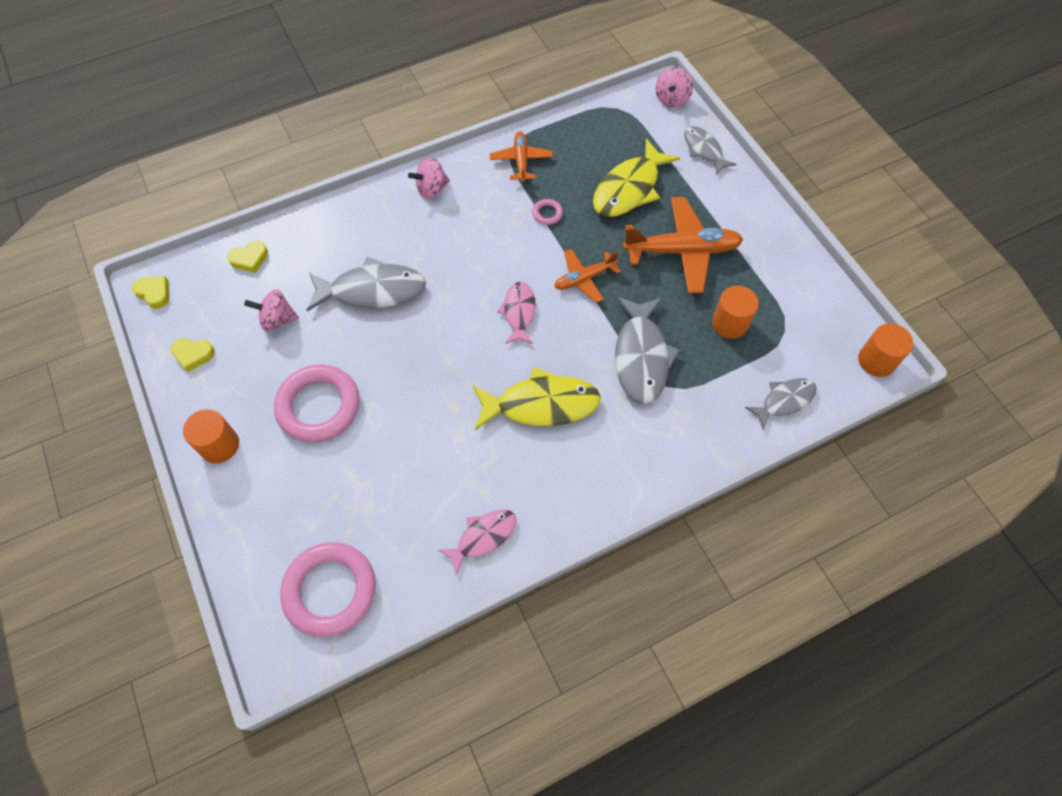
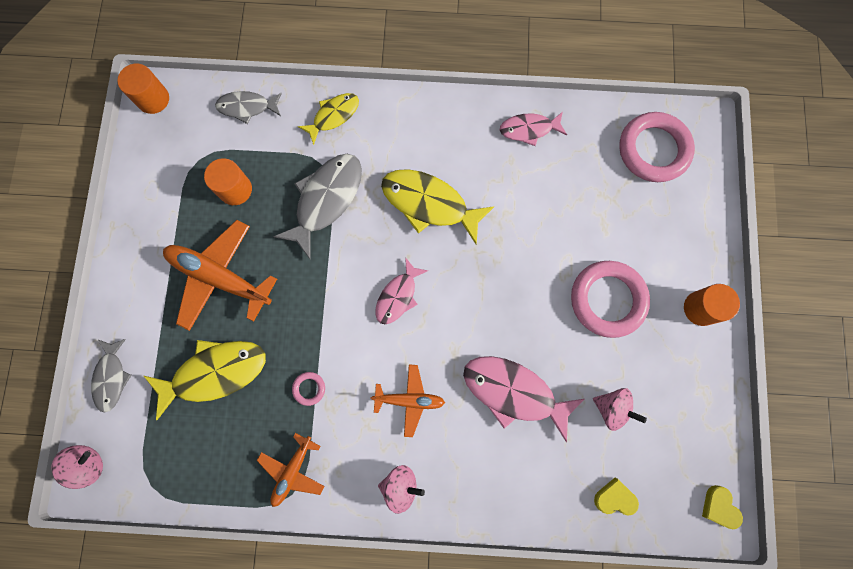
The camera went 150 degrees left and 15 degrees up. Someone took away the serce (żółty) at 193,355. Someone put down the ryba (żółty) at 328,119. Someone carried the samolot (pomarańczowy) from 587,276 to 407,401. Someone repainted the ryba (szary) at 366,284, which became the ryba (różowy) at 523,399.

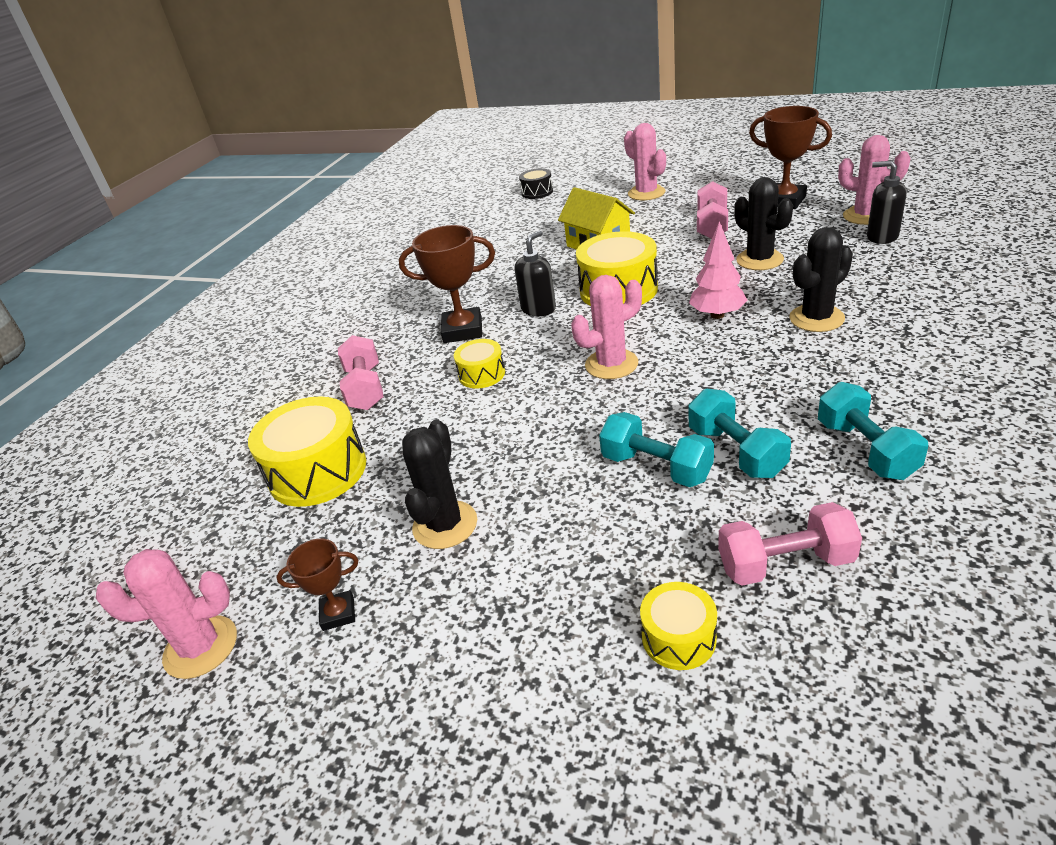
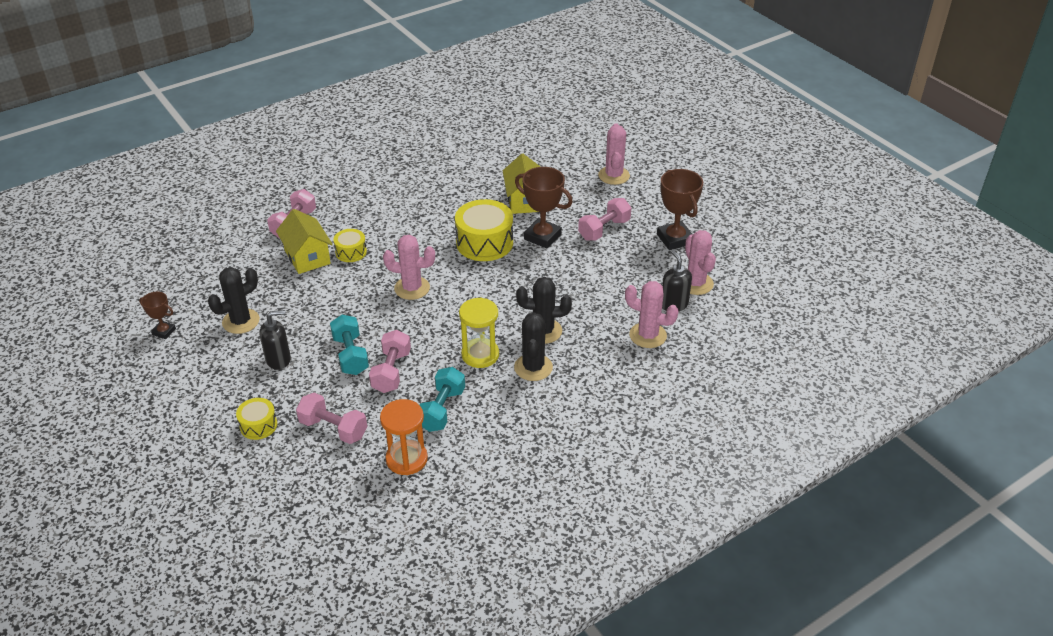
The camera went 30 degrees right and 5 degrees up. Someone took away the bęben (żółty) at 307,452. Someone took away the bęben (czarny) at 536,183. Someone took away the drzewko (różowy) at 718,270. Someone put down the domek (żółty) at 304,241. Someone put down the klepsydra (pomarańczowy) at 404,437. Someone put down the klepsydra (żółty) at 479,333. Someone carried the kaktus (różowy) from 166,614 to 652,314. Someone carried the puchar (brązowy) from 447,284 to 544,207. Someone carried the dozownik mydła (czarny) from 535,273 to 275,340. Someone carried the kaktus (czarny) from 763,223 to 533,346. Someone repainted the hantel (turkusowy) at 740,433, which became the hantel (różowy) at 390,361.

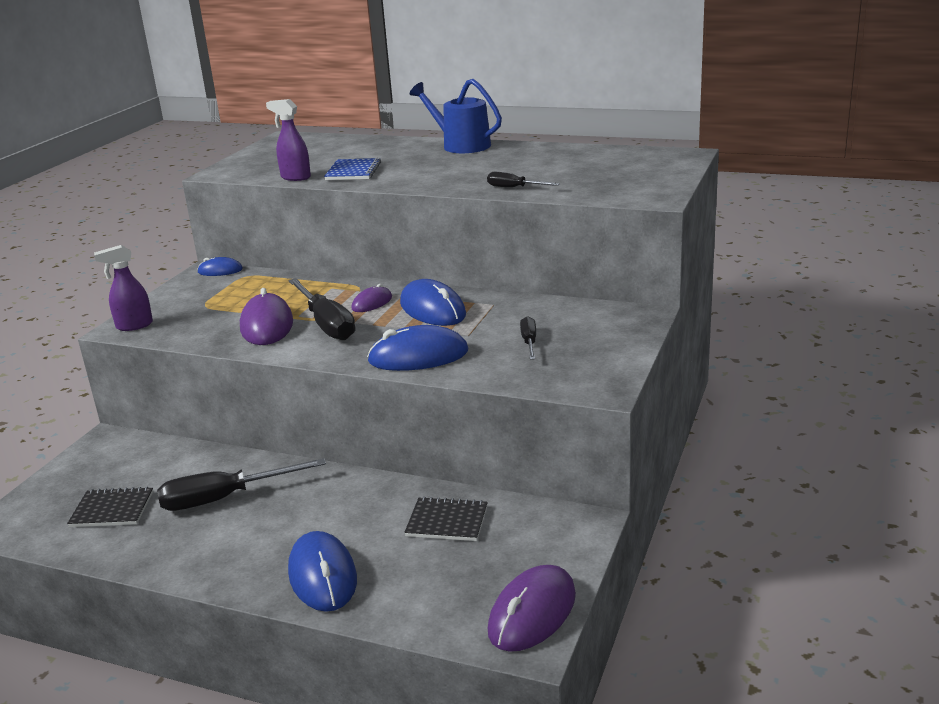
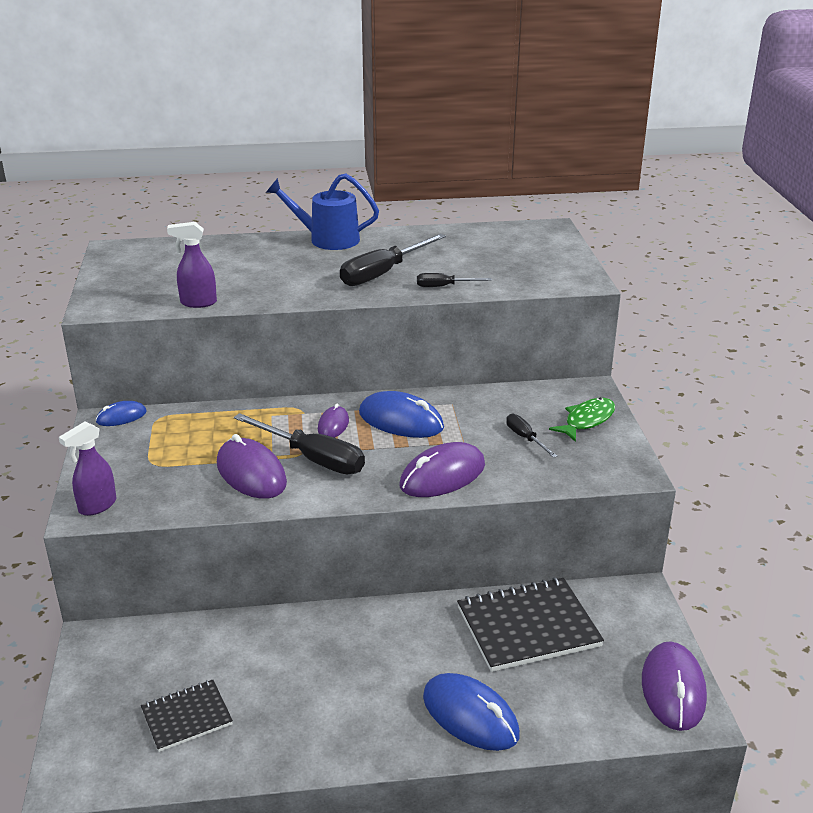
The camera went 30 degrees left and 5 degrees up. Someone took away the zeszyt (niebieski) at 352,169. Someone put down the ryba (zielony) at 582,420. Someone carried the śrubokręt (czarny) from 241,484 to 393,260. Someone repainted the myszka (niebieski) at 417,348, which became the myszka (fioletowy) at 442,469. Someone scaled the zeszyt (czarny) at 446,519 by 1.71.

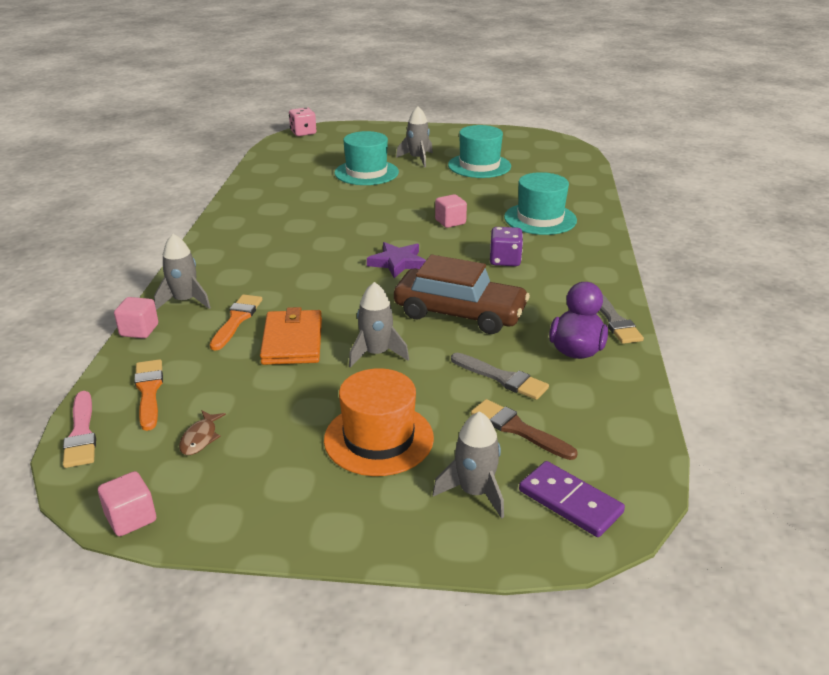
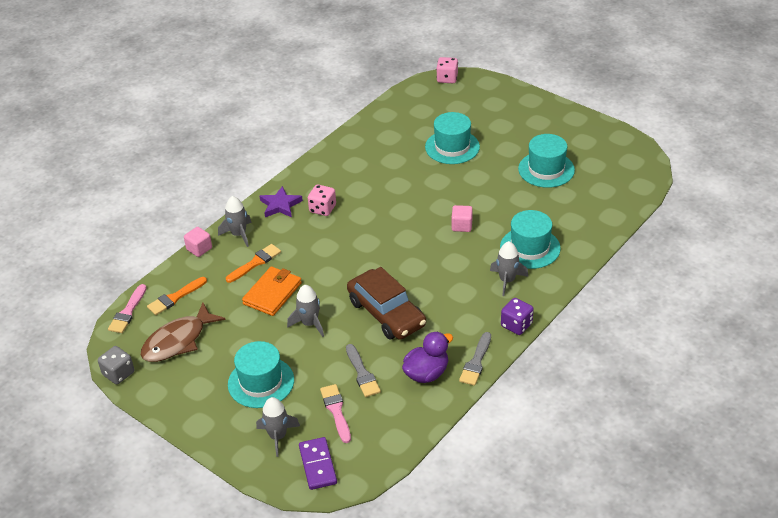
The camera went 35 degrees right and 10 degrees up. Someone put down the kostka do gry (różowy) at 322,200. Someone carried the gwiazda (fioletowy) from 396,260 to 281,202. Someone carried the rakieta (szary) from 414,136 to 509,268. Someone carried the kostka do gry (fioletowy) from 506,246 to 517,316. Someone swapped the sześcian (różowy) at 127,503 for the kostka do gry (szary) at 116,365. Someone repainted the kapelusz (pomarańczowy) at 379,422, which became the kapelusz (turkusowy) at 261,374. Someone repainted the pędzel (brązowy) at 524,429, which became the pędzel (różowy) at 335,413. Someone rotated the pędzel (pomarańczowy) at 148,395 by 150 degrees counterclockwise. Someone scaled the ryba (brązowy) at 202,432 by 2.29.

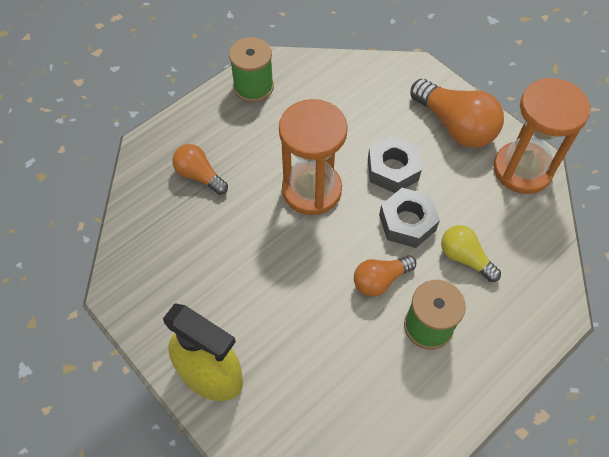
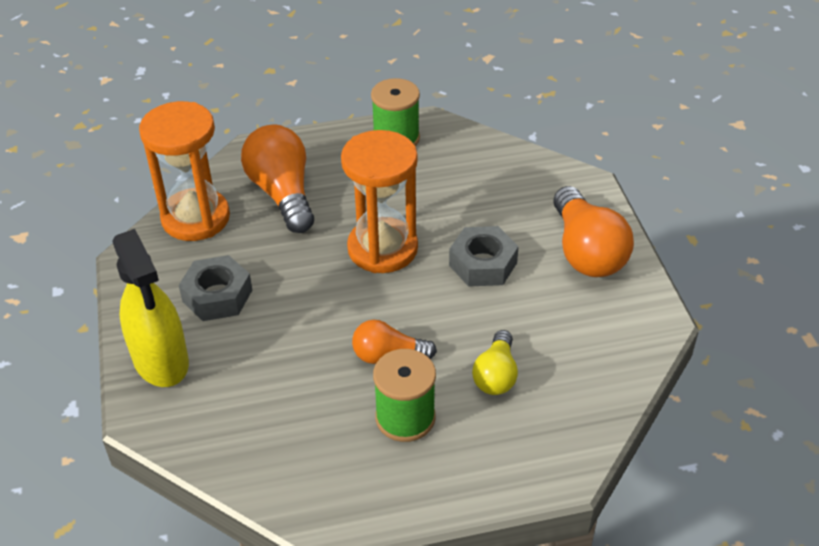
The camera went 30 degrees right and 15 degrees down. Someone carried the nakrętka (szary) from 409,218 to 215,288. Someone carried the klepsydra (pomarańczowy) from 541,136 to 184,171. Someone rotated the żarówka (żółty) at 471,253 by 150 degrees counterclockwise. Someone scaled the żarówka (pomarańczowy) at 200,169 by 1.70.

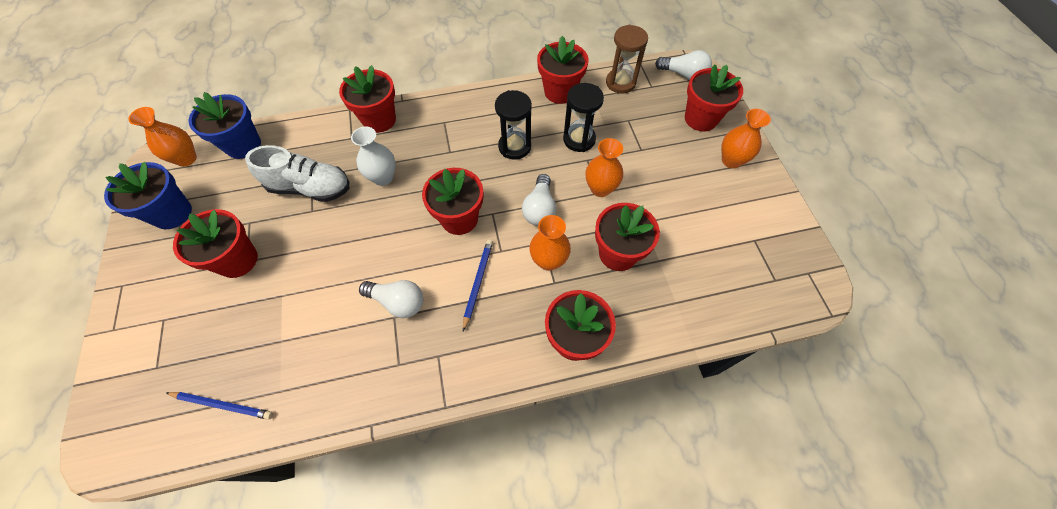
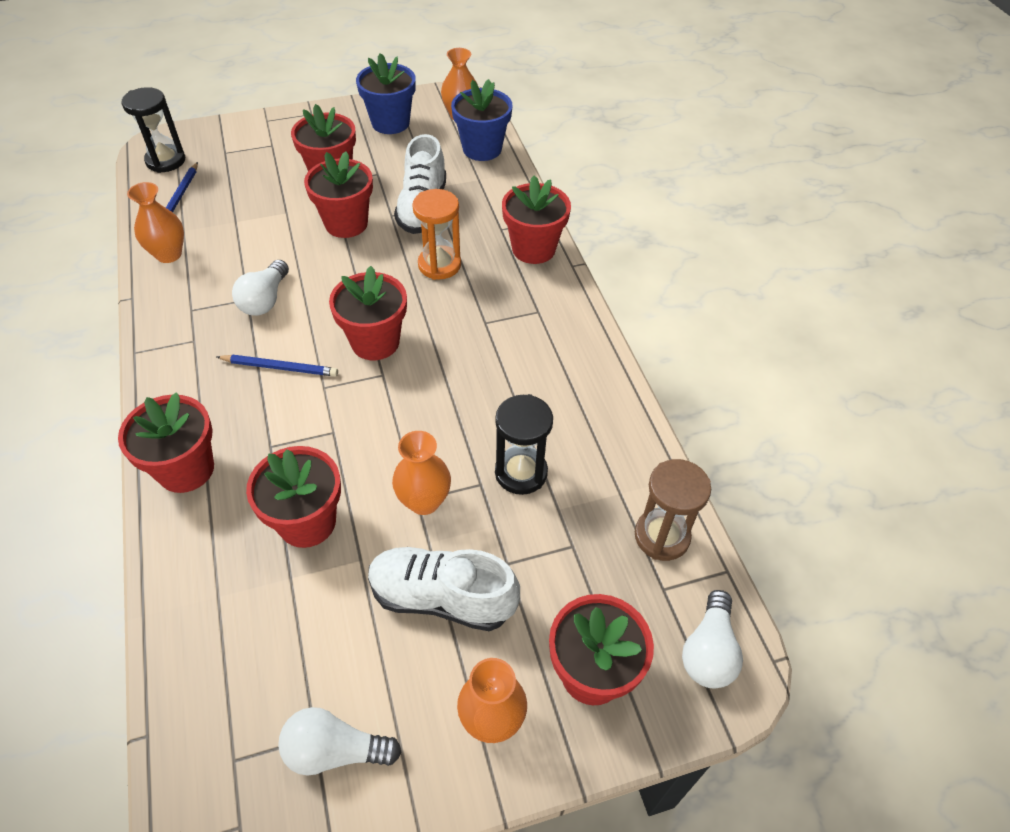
The camera went 85 degrees right and 10 degrees down. Someone put down the but (biały) at 444,589. Someone carried the klepsydra (czarny) from 513,125 to 154,130. Someone carried the żarówka (biały) from 539,200 to 340,741. Someone carried the wazon (pomarańczowy) from 550,243 to 155,222. Someone carried the doniczka (czerwony) from 562,70 to 338,195. Someone swapped the wazon (biały) at 373,156 for the klepsydra (pomarańczowy) at 436,234.

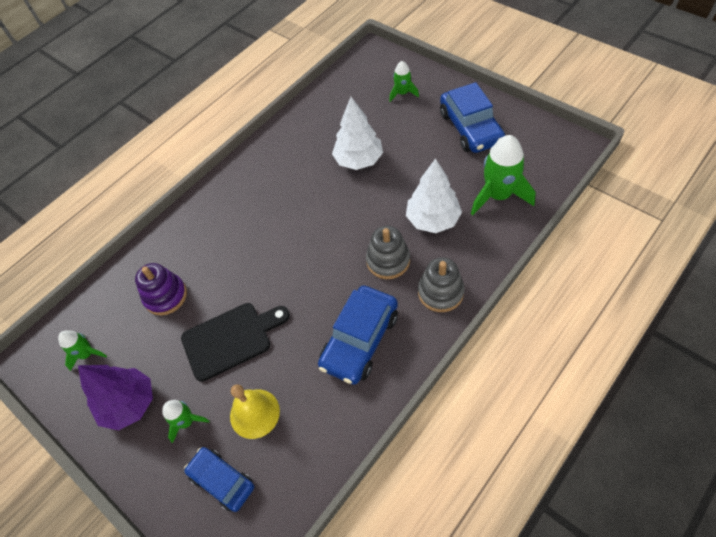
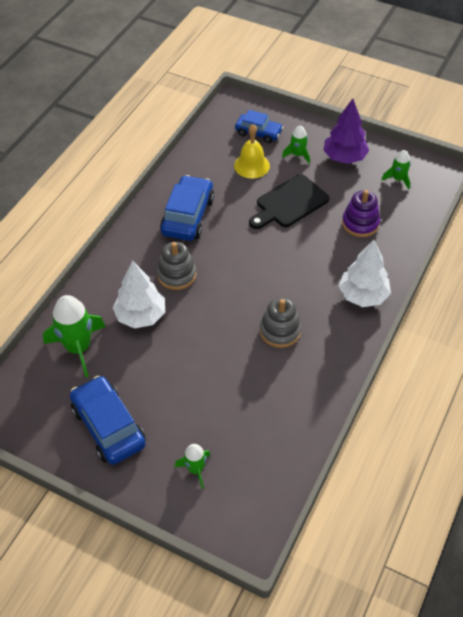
The camera went 160 degrees right and 5 degrees down. Someone carried the drzewko (biały) from 357,133 to 364,273. Someone carried the zabawka nakładanka (szary) from 441,284 to 280,323.

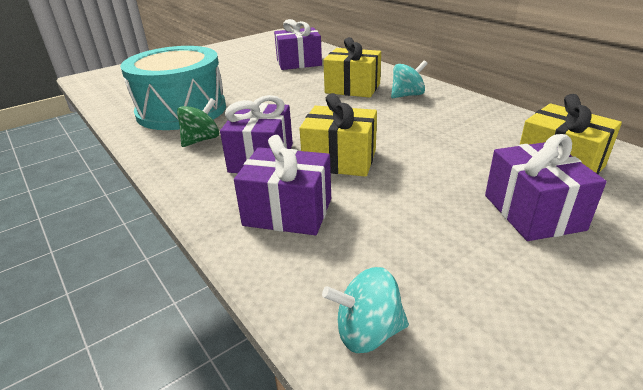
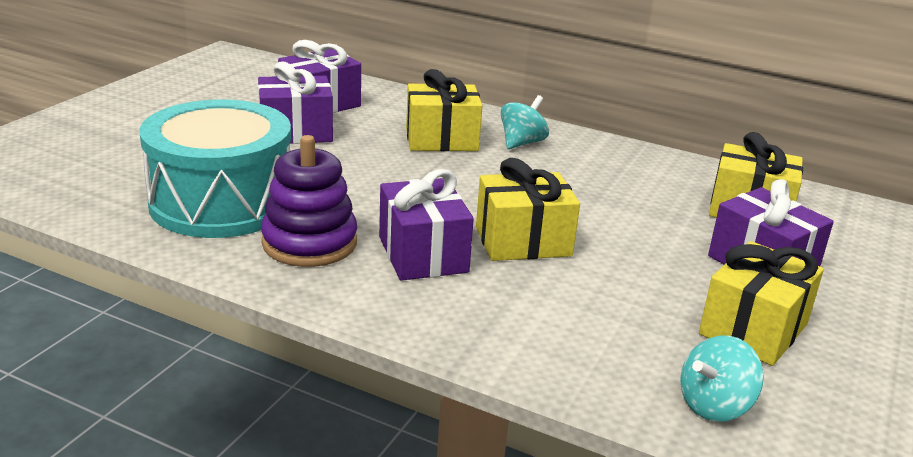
The camera went 30 degrees left and 5 degrees down. Someone put down the prezent (żółty) at 761,303. Someone carried the prezent (fioletowy) from 282,185 to 295,103. Someone swapped the bączek (zielony) at 198,122 for the zabawka nakładanka (fioletowy) at 309,201.

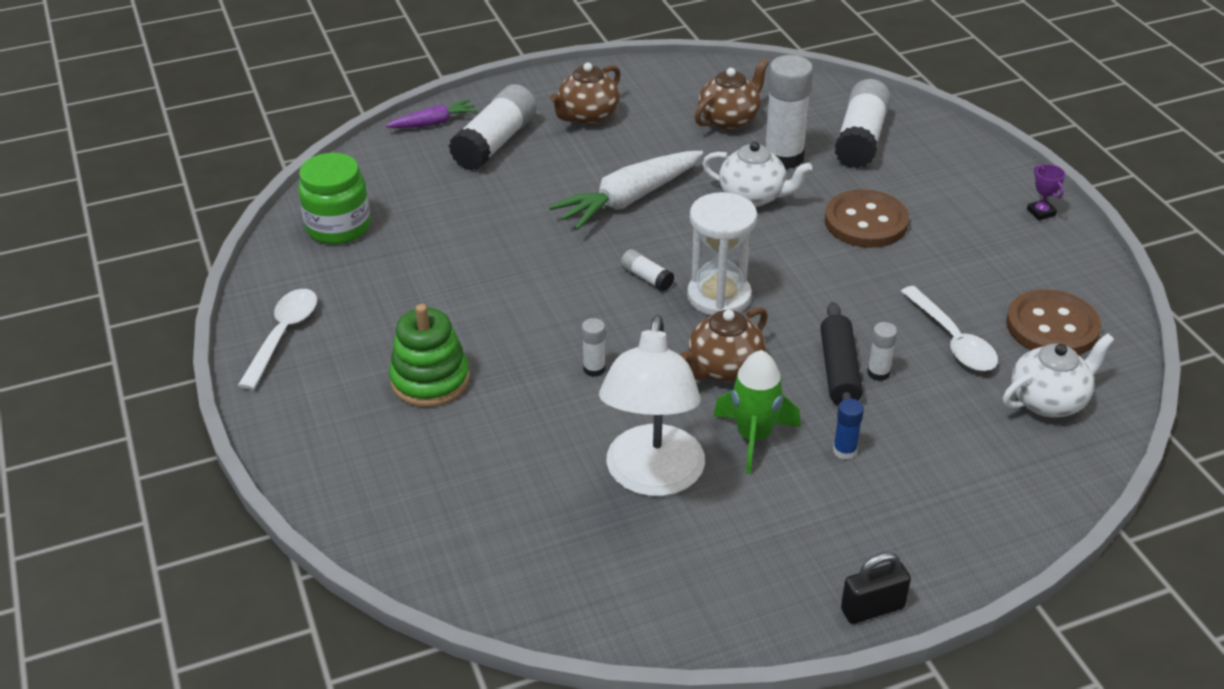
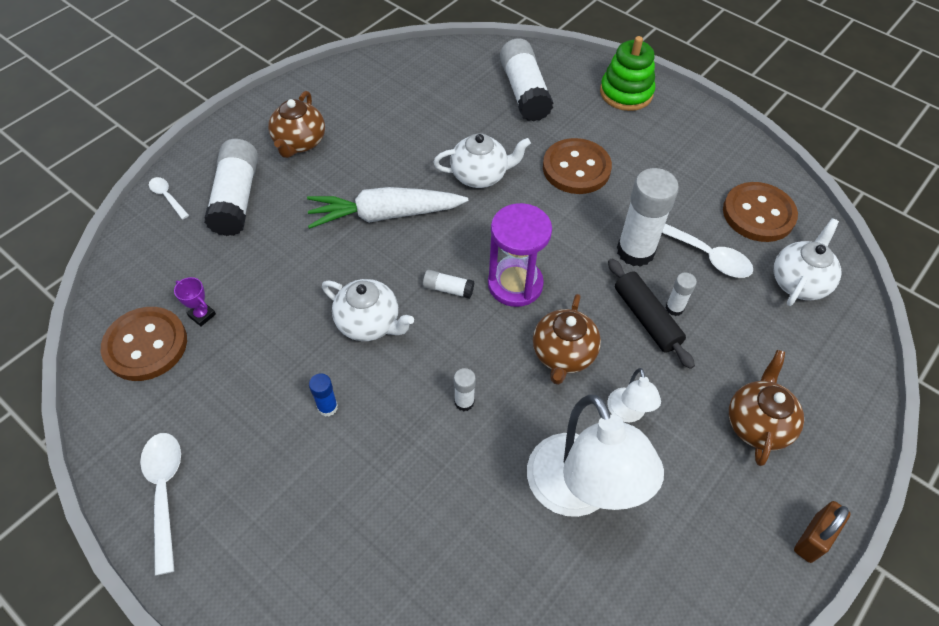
The camera went 30 degrees left and 15 degrees up. Someone put down the imbryk (biały) at 368,310. Someone carried the zabawka nakładanka (zielony) from 429,355 to 627,73. Someone carried the imbryk (brązowy) from 732,94 to 766,408. Someone carried the klej w sztyfcie (biały) from 789,112 to 648,217. Someone carried the klej w sztyfcie (niebieski) from 848,429 to 323,395. Someone carried the puchar (fioletowy) from 1046,192 to 195,302. Someone swapped the słoik (zielony) at 334,199 for the guzik (brązowy) at 144,344. Someone swapped the marchewka (fioletowy) at 431,113 for the łyżka (biały) at 169,198. Someone swapped the rakieta (zielony) at 757,412 for the lampka (biały) at 634,395. Someone repainted the klepsydra (biały) at 722,254, which became the klepsydra (fioletowy) at 520,255. Someone repainted the kłódka (czarny) at 876,588, which became the kłódka (brązowy) at 822,532. Someone rotated the marchewka (biały) at 626,190 by 60 degrees clockwise.

